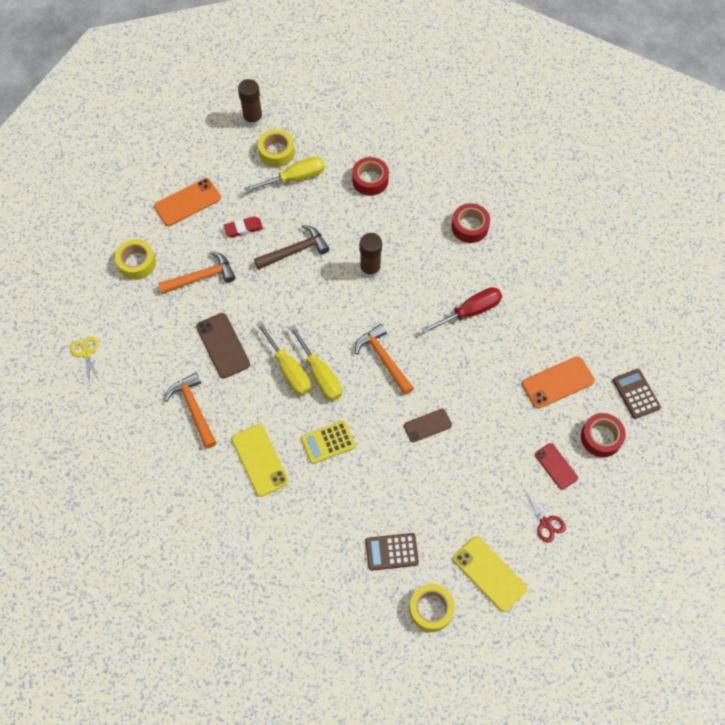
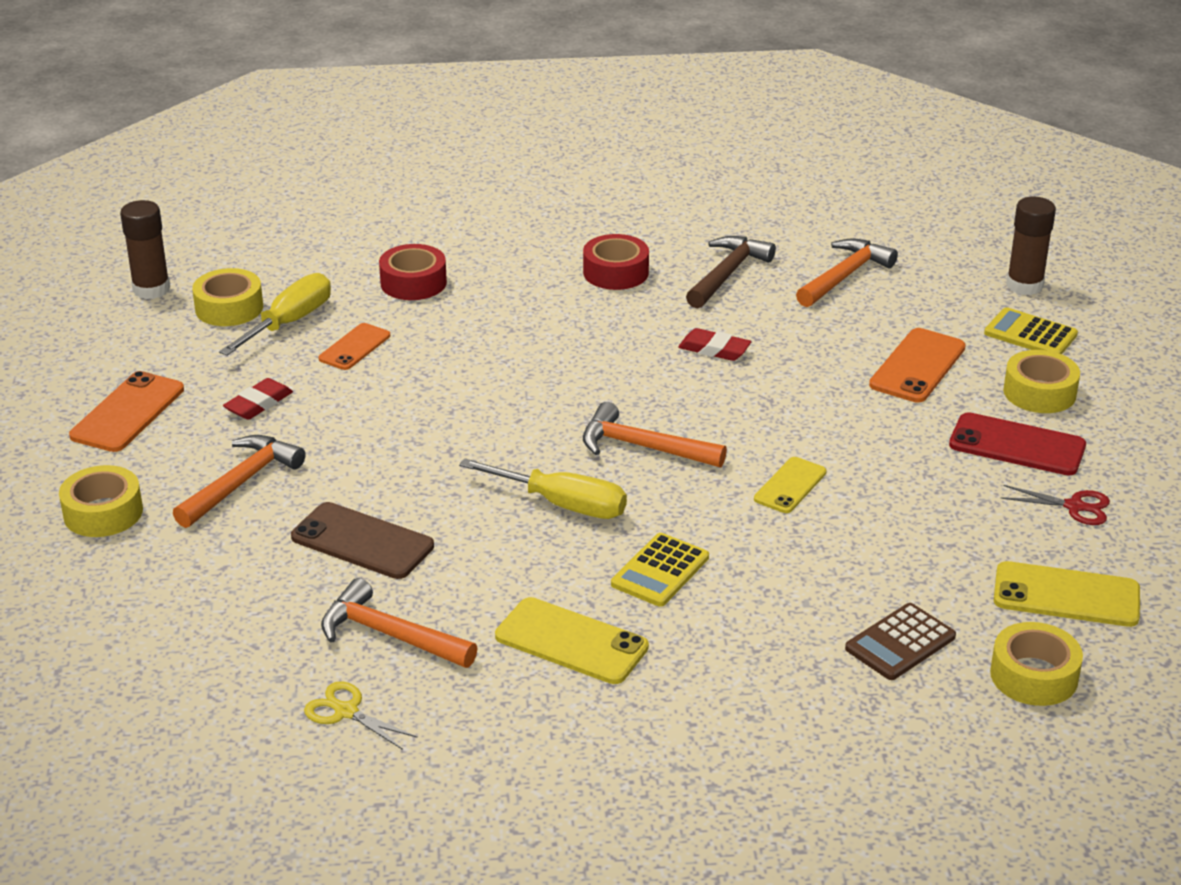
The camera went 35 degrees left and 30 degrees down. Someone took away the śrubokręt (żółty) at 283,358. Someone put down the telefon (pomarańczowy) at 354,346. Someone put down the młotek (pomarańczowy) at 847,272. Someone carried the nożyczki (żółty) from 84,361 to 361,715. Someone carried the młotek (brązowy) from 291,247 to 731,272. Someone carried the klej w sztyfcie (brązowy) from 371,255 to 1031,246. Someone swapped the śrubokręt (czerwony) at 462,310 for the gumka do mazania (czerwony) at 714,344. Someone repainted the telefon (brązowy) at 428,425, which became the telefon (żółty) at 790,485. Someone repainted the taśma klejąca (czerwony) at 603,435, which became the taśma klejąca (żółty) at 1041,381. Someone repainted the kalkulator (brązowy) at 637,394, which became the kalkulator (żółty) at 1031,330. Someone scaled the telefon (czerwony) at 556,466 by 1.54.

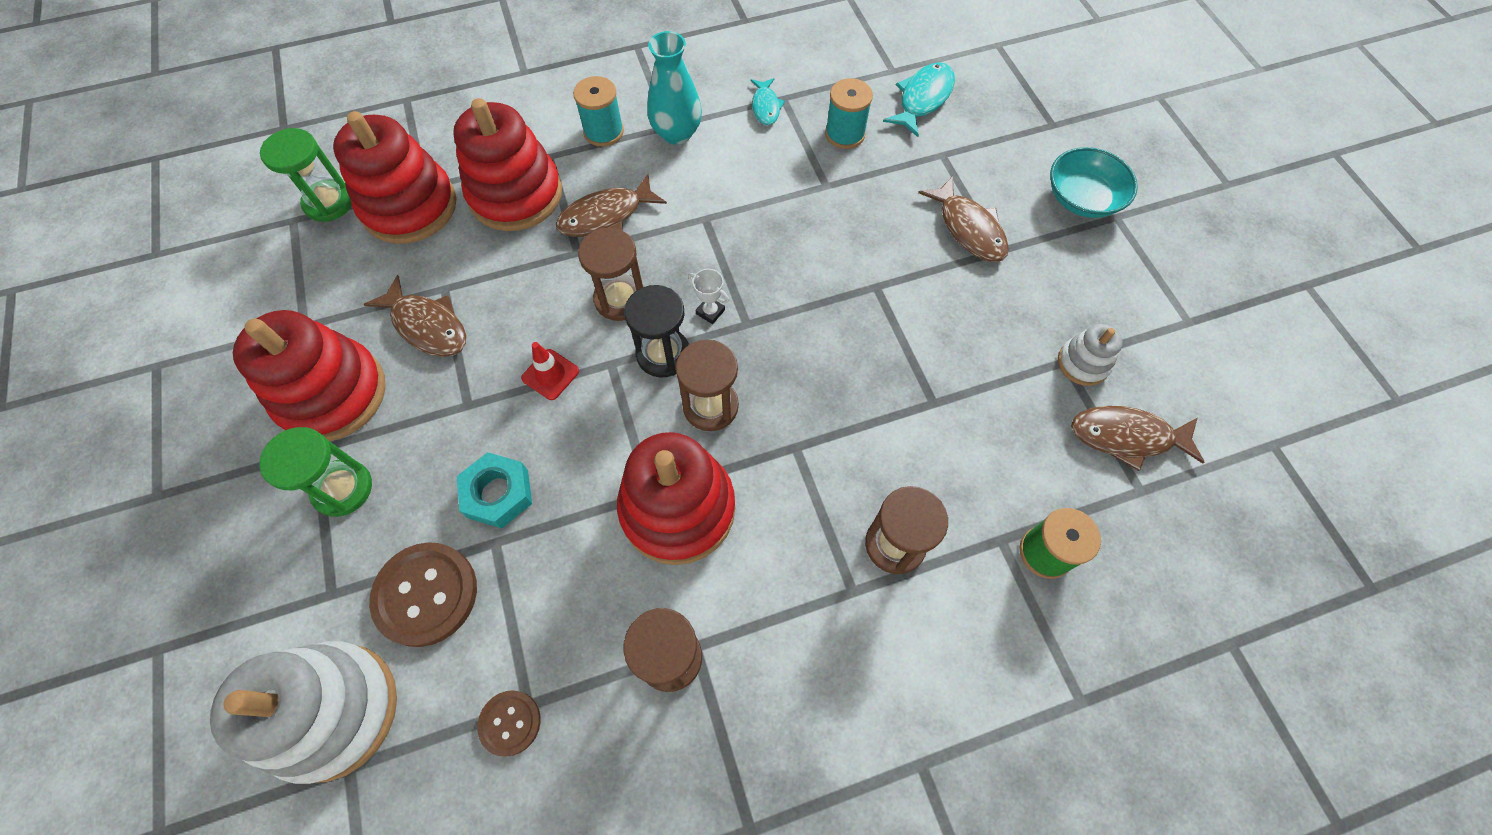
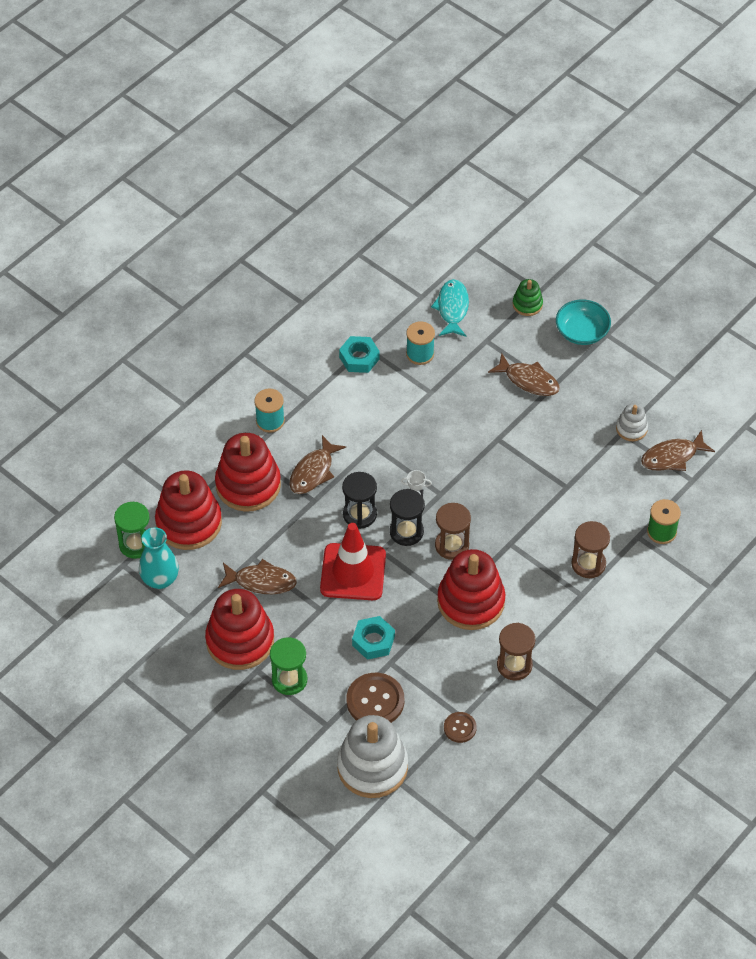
The camera went 30 degrees left and 10 degrees down. Someone put down the zabawka nakładanka (zielony) at 528,297. Someone carried the wazon (turkusowy) from 674,88 to 159,558. Someone swapped the ryba (turkusowy) at 768,101 for the nakrętka (turkusowy) at 359,354. Someone repainted the klepsydra (brązowy) at 611,274, which became the klepsydra (czarny) at 359,500. Someone scaled the pachołek (czerwony) at 550,371 by 2.22.

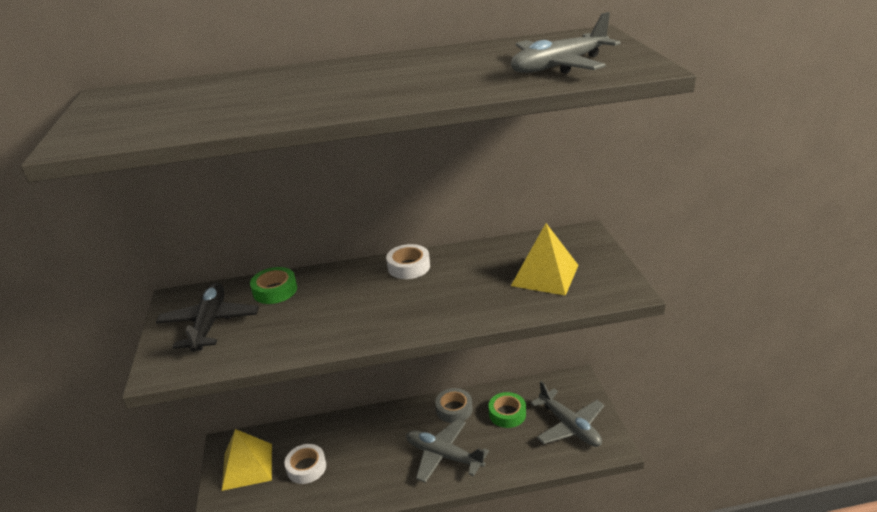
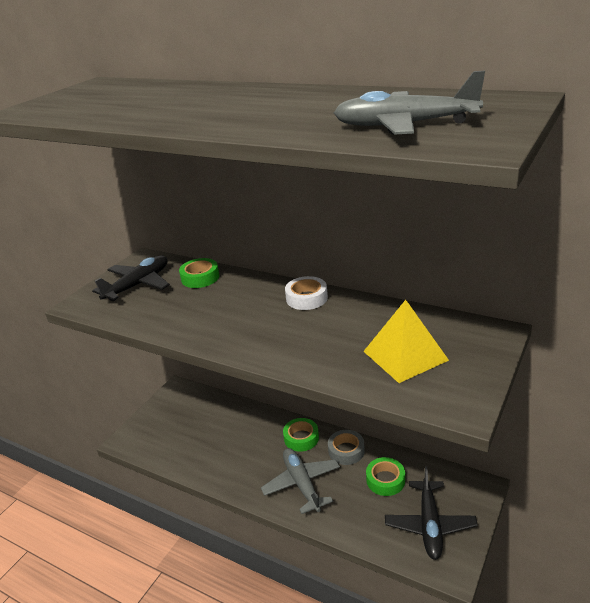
The camera went 40 degrees right and 0 degrees up. Someone took away the piramida (żółty) at 247,460. Someone took away the taśma klejąca (biały) at 305,464. Someone put down the taśma klejąca (zielony) at 301,435. Someone repainted the samolot (szary) at 567,414, which became the samolot (czarny) at 431,513.

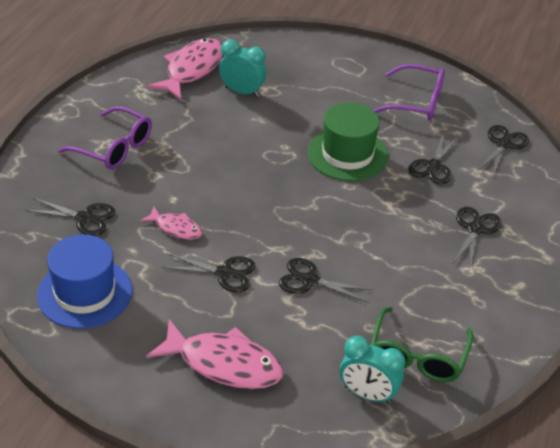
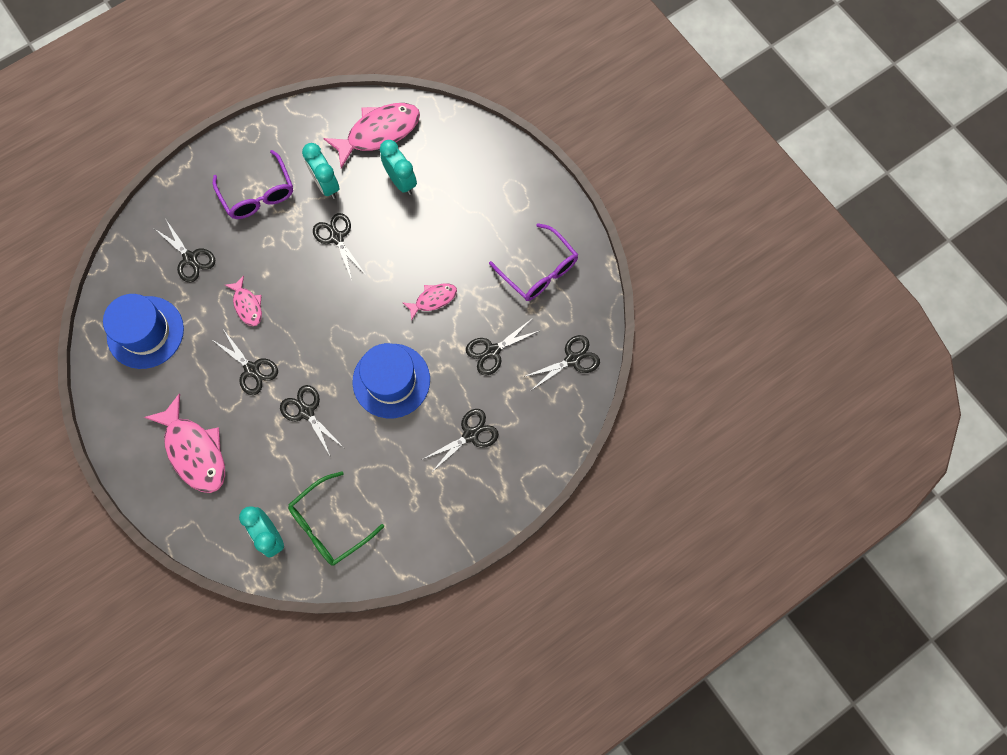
The camera went 35 degrees right and 30 degrees up. Someone put down the budzik (turkusowy) at 321,171. Someone put down the nożyczki (czarny) at 339,246. Someone put down the kapelusz (niebieski) at 391,380. Someone swapped the kapelusz (zielony) at 347,142 for the ryba (różowy) at 429,302.

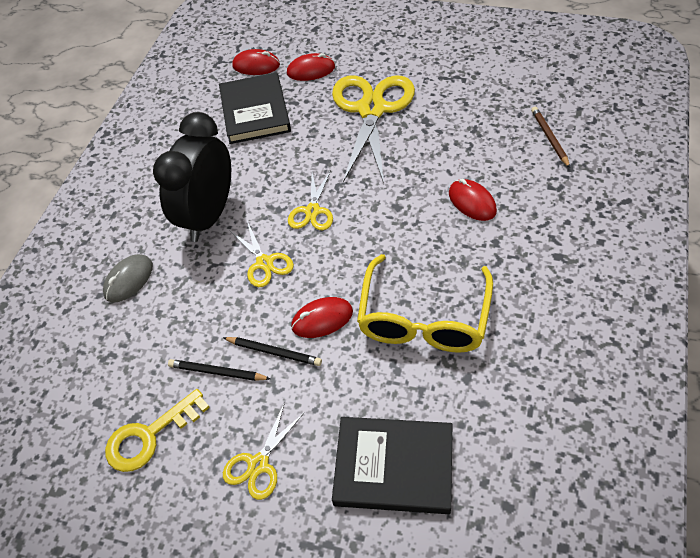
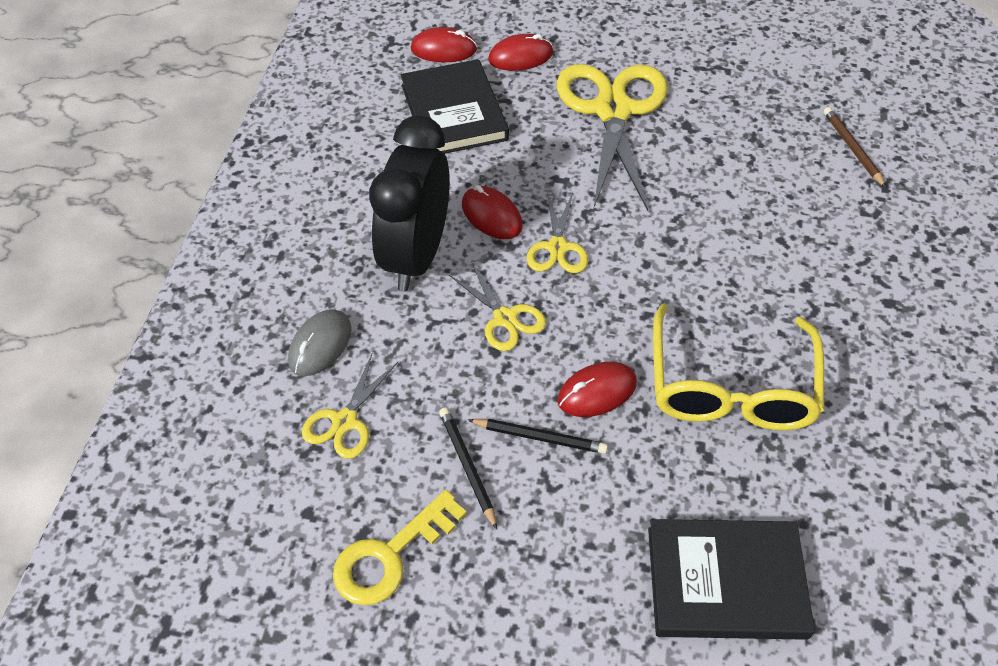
The camera went 10 degrees left and 0 degrees up. Someone carried the nożyczki (żółty) from 264,451 to 350,406. Someone carried the myszka (czerwony) from 473,200 to 492,212. Someone rotated the ołówek (czarny) at 219,370 by 60 degrees clockwise.

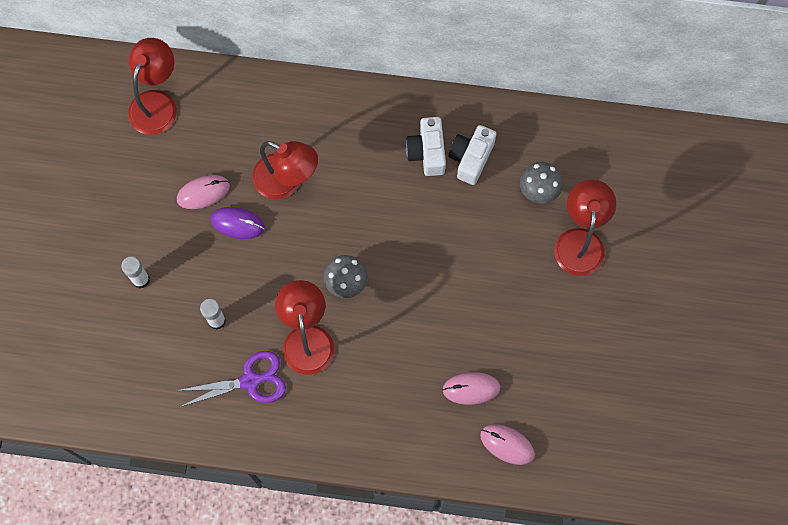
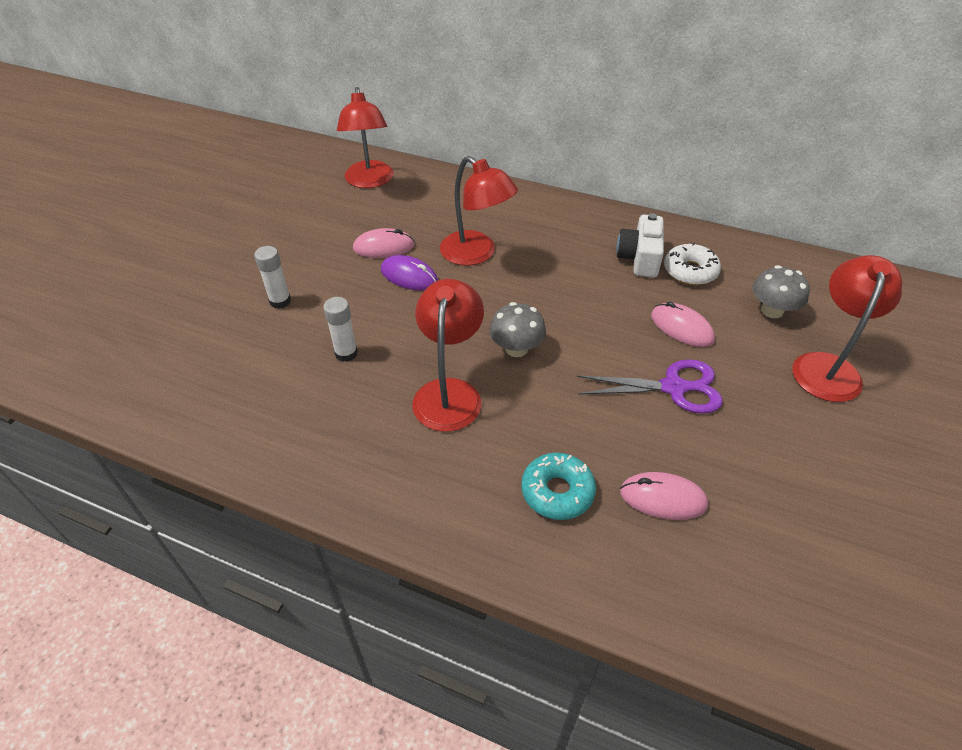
The camera went 15 degrees right and 25 degrees down. Someone put down the donut (turkusowy) at 558,486. Someone carried the nożyczki (fioletowy) from 231,379 to 650,386. Someone carried the myszka (różowy) from 507,444 to 683,324. Someone swapped the aparat fotograficzny (biały) at 472,155 for the donut (biały) at 692,263. Someone rotated the lampka (czerwony) at 152,86 by 135 degrees clockwise.

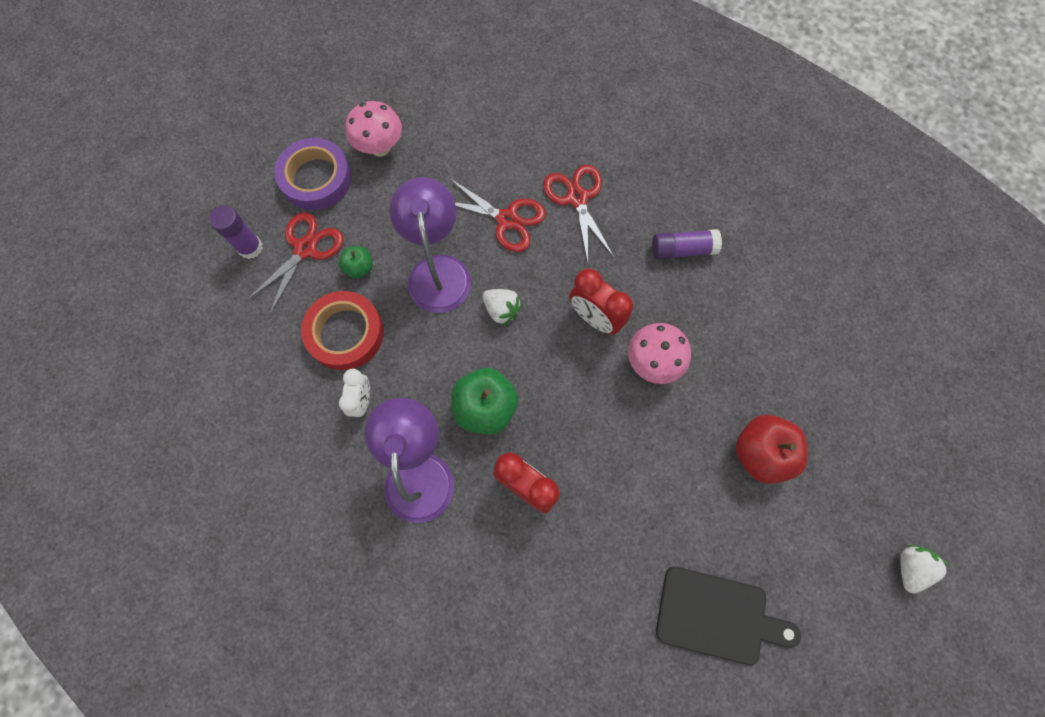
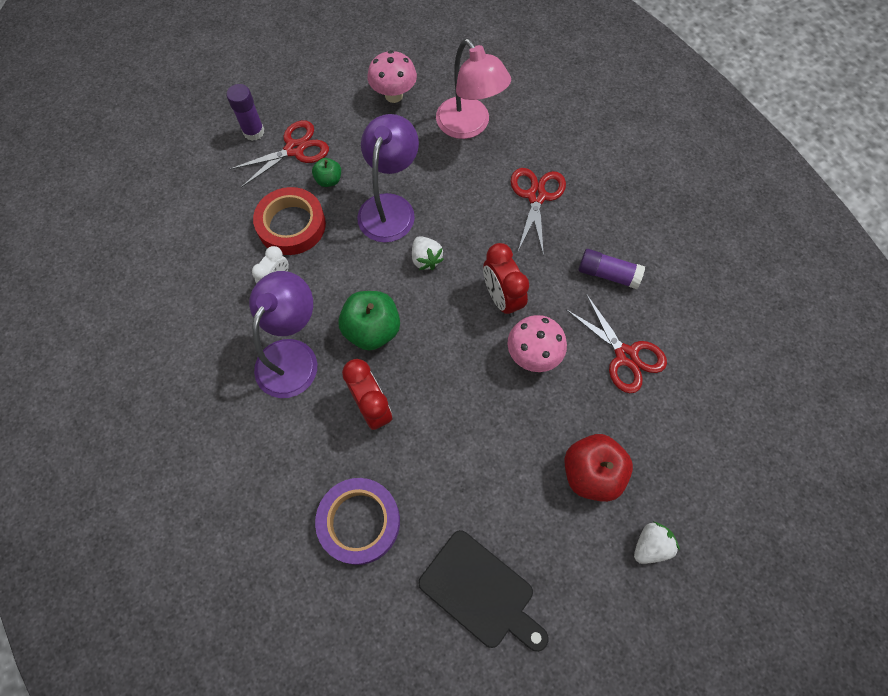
The camera went 25 degrees right and 5 degrees down. Someone put down the lampka (różowy) at 473,89. Someone carried the taśma klejąca (fioletowy) from 313,174 to 357,521. Someone carried the nożyczki (czerwony) from 497,215 to 616,343. Someone carried the truskawka (biały) from 924,569 to 657,543.

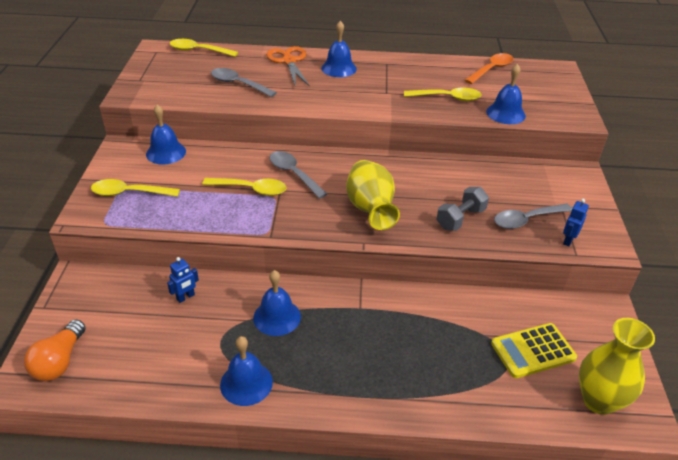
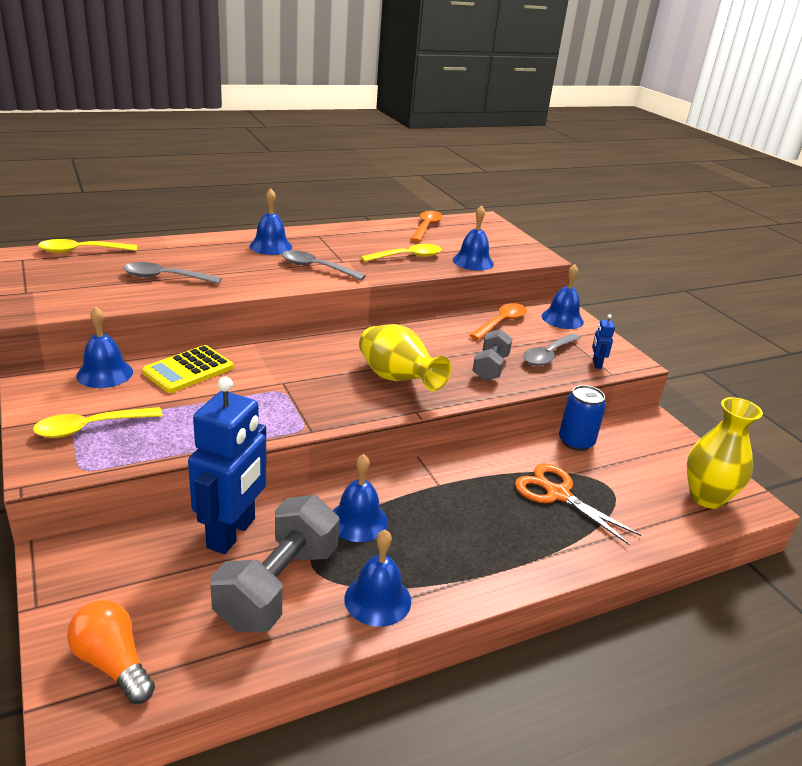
The camera went 30 degrees left and 10 degrees down. Someone took away the łyżka (żółty) at 244,187. Someone put down the hantel (szary) at 275,563. Someone put down the łyżka (pomarańczowy) at 498,321. Someone put down the dzwonek (niebieski) at 563,296. Someone put down the puszka (niebieski) at 582,418. Someone carried the nożyczki (pomarańczowy) from 288,66 to 578,504. Someone carried the łyżka (szary) from 298,175 to 324,265. Someone carried the kalkulator (żółty) from 534,350 to 187,369. Someone rotated the żarówka (pomarańczowy) at 55,350 by 150 degrees clockwise. Someone scaled the robot (niebieski) at 183,280 by 2.46.

